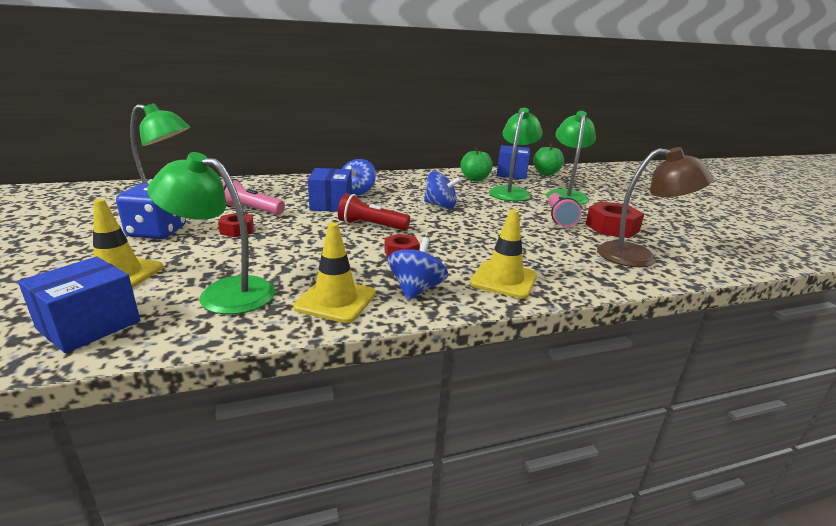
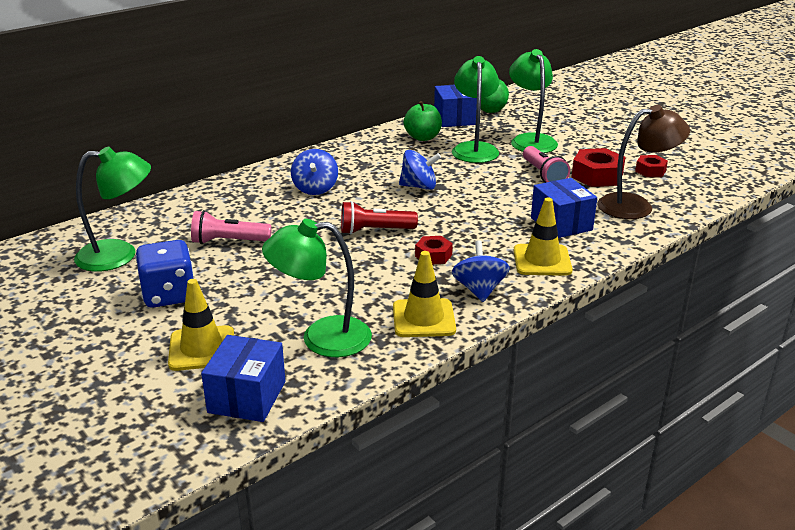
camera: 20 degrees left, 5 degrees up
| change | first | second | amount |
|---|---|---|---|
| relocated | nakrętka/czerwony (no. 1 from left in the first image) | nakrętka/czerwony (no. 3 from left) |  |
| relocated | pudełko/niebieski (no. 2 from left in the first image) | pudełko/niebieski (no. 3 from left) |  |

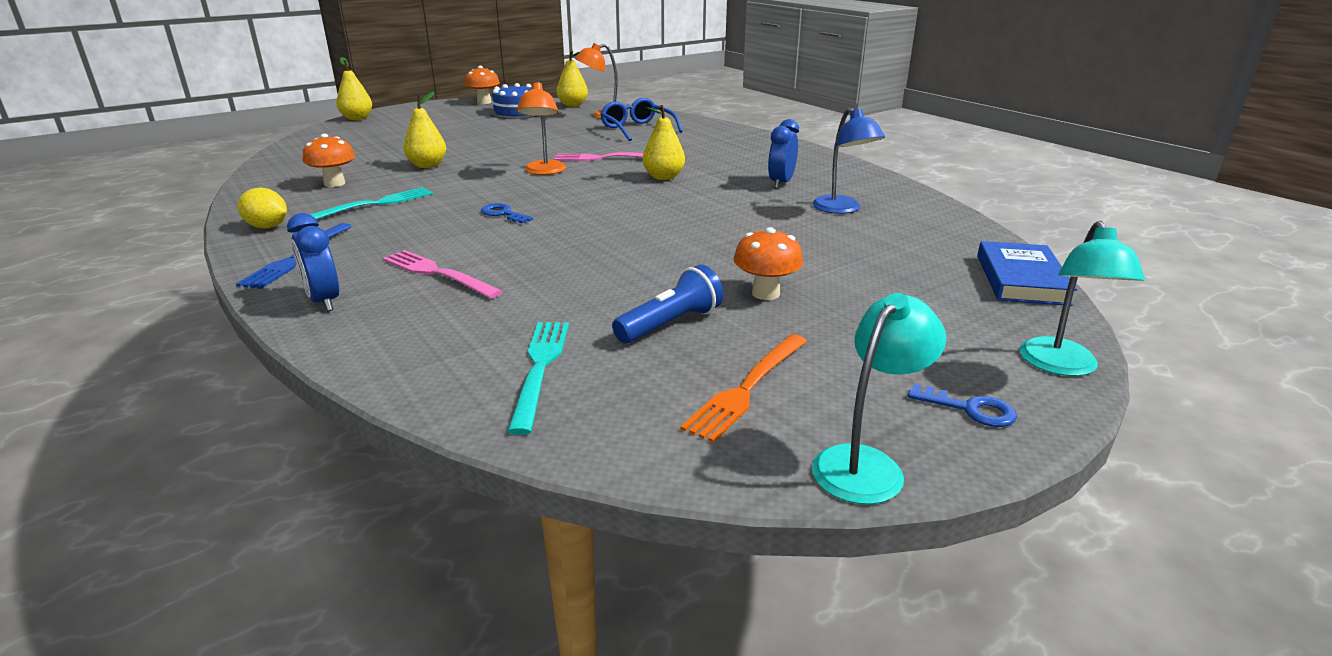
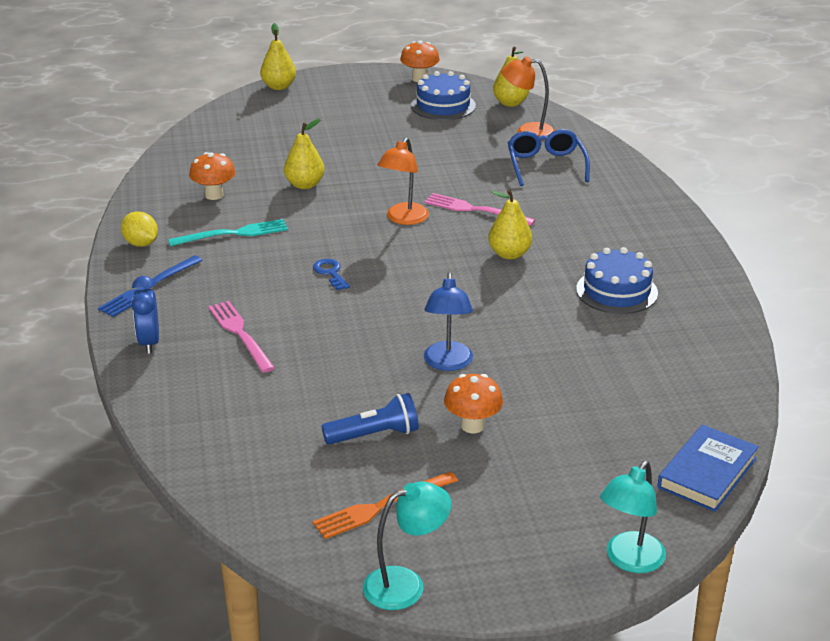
camera: 25 degrees right, 5 degrees up
| change | first | second | amount |
|---|---|---|---|
| missing | widelec/turkusowy (no. 2 from left) |  |  |
| missing | klucz/niebieski (no. 2 from left) |  |  |
| relocated | lampka/niebieski |  |  |
| exchanged | budzik/niebieski (no. 2 from left) | tort/niebieski (no. 2 from left) |  |

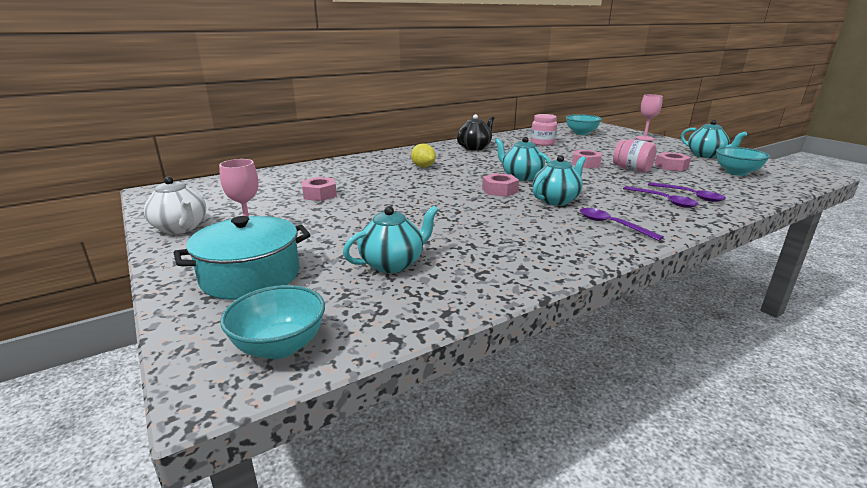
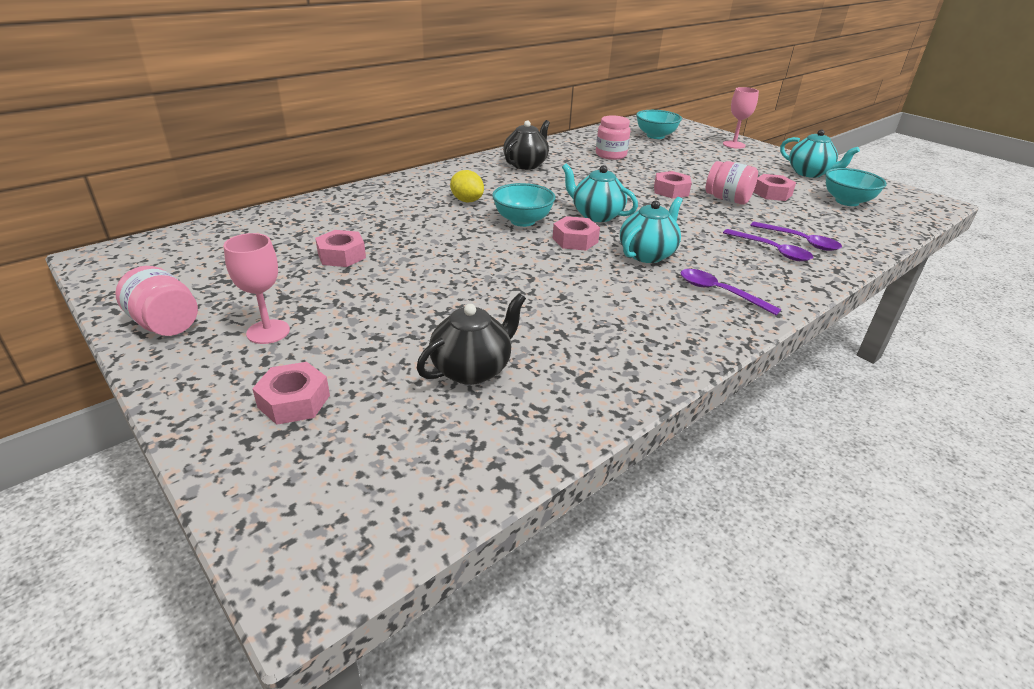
camera: 10 degrees left, 10 degrees up
| change | first | second | amount |
|---|---|---|---|
| relocated | miska/turkusowy (no. 1 from left) |  |  |
| exchanged | imbryk/biały | słoik/różowy (no. 1 from left) |  |
| exchanged | garnek/turkusowy | nakrętka/różowy (no. 1 from left) |  |
| colour | imbryk/turkusowy (no. 1 from left) | imbryk/czarny (no. 1 from left) |  |

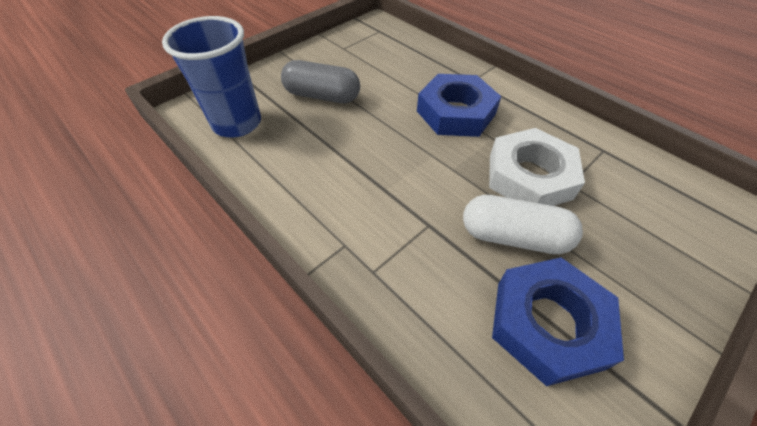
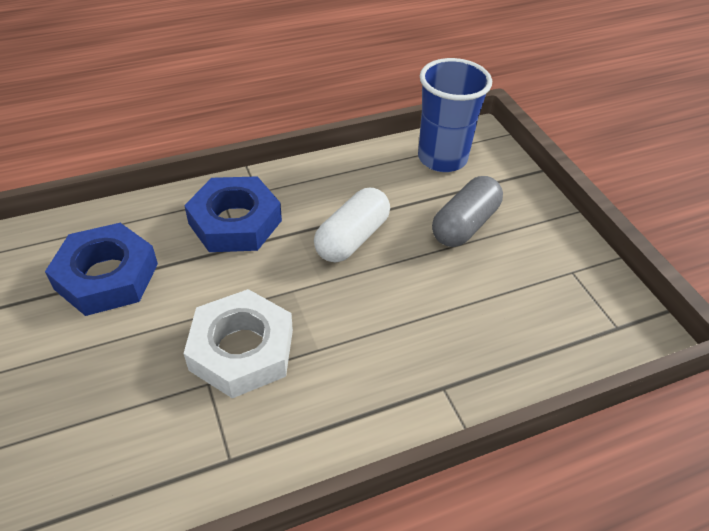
camera: 110 degrees right, 5 degrees down
| change | first | second | amount |
|---|---|---|---|
| relocated | nakrętka/niebieski (no. 1 from left in the first image) | nakrętka/niebieski (no. 2 from left) |  |
| relocated | kapsułka/biały |  |  |

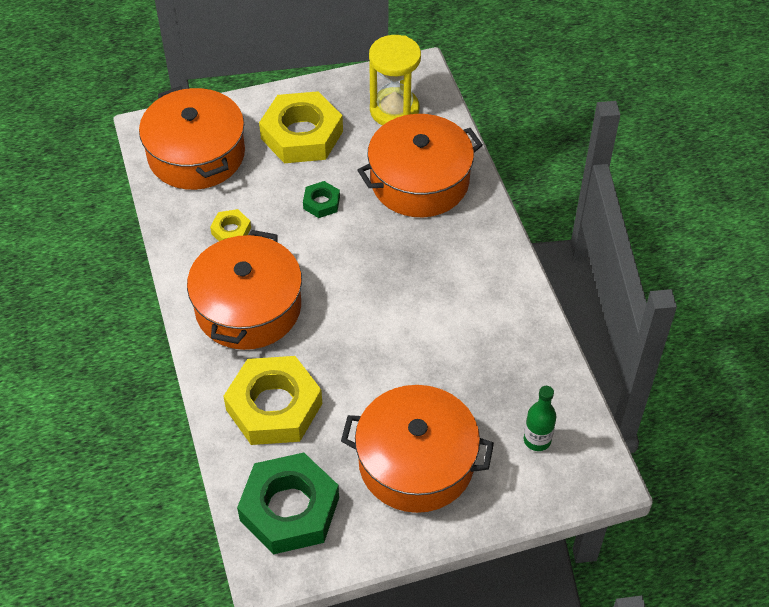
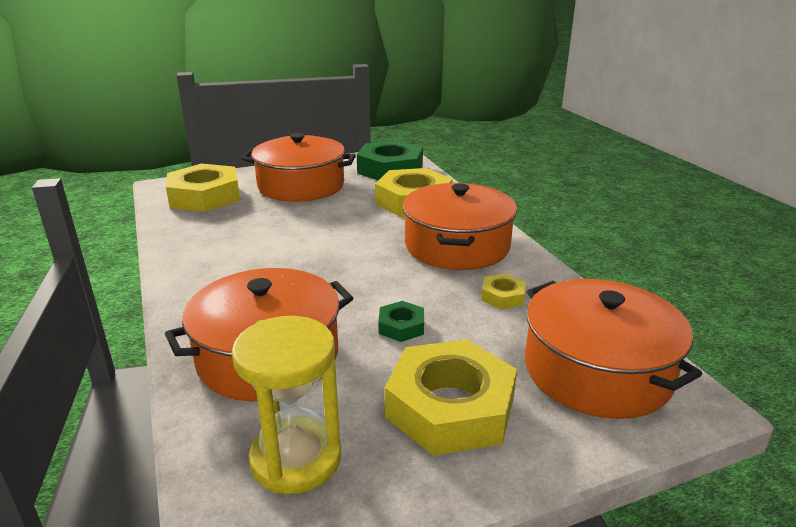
camera: 175 degrees right, 25 degrees down
| change | first | second | amount |
|---|---|---|---|
| exchanged | butelka/zielony | nakrętka/żółty (no. 1 from left) |  |

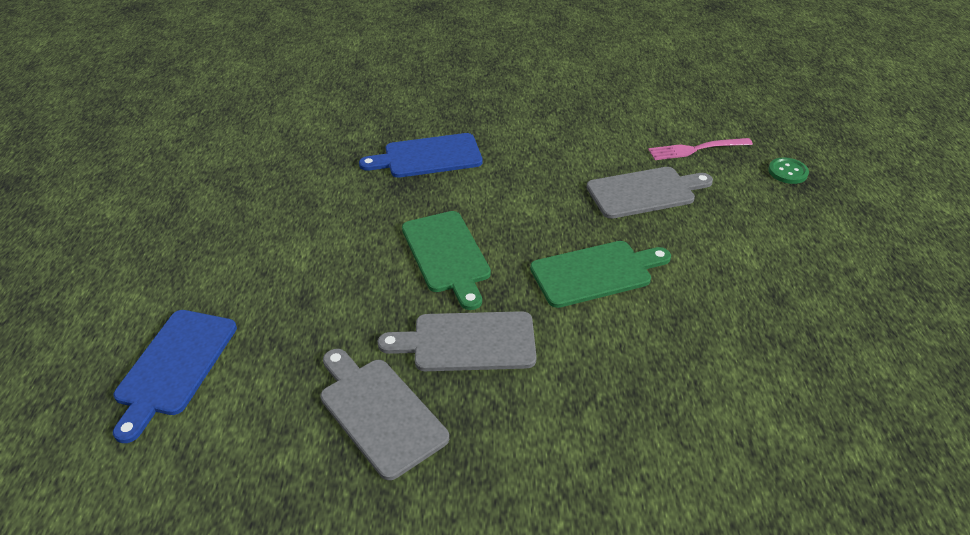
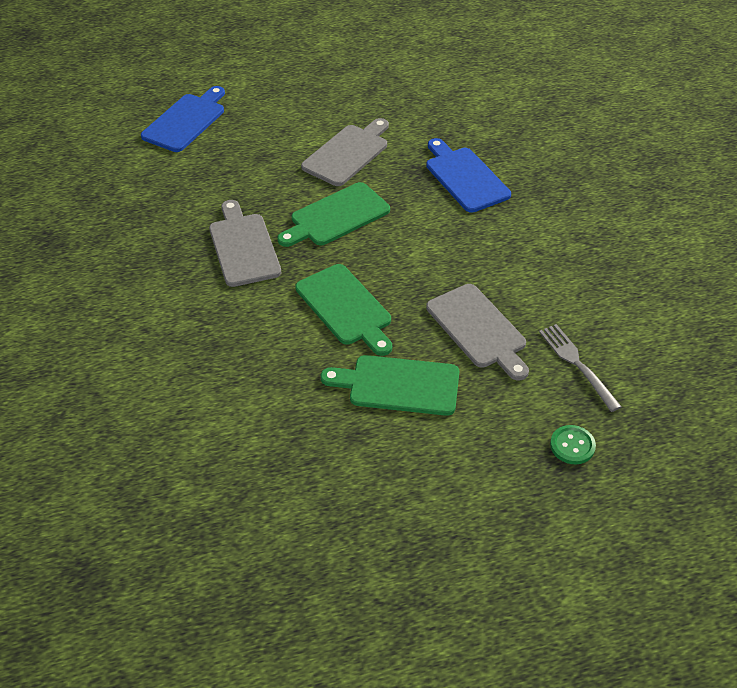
camera: 75 degrees right, 5 degrees up
| change | first | second | amount |
|---|---|---|---|
| appeared |  | deska do krojenia/zielony (no. 3 from left) |  |
| relocated | deska do krojenia/szary (no. 1 from left in the first image) | deska do krojenia/szary (no. 2 from left) |  |
| colour | widelec/różowy | widelec/szary |  |
| spun | deska do krojenia/niebieski (no. 1 from left) |  | 120 degrees clockwise |

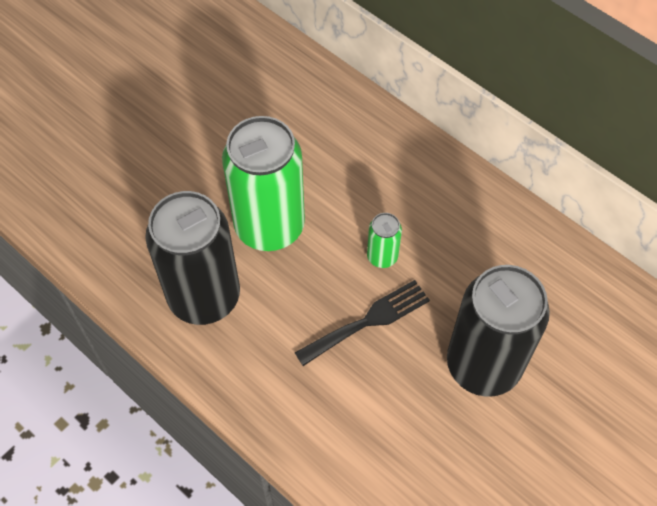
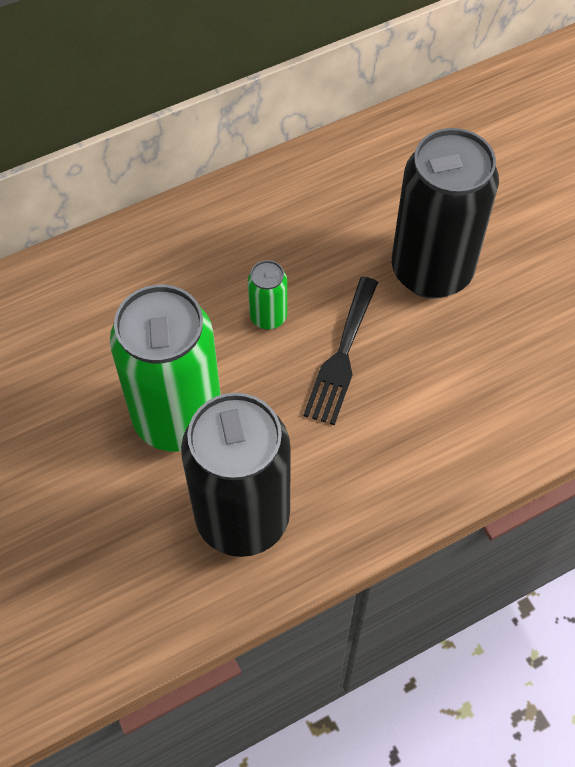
camera: 70 degrees left, 0 degrees up
| change | first | second | amount |
|---|---|---|---|
| spun | widelec/czarny |  | 150 degrees counterclockwise |

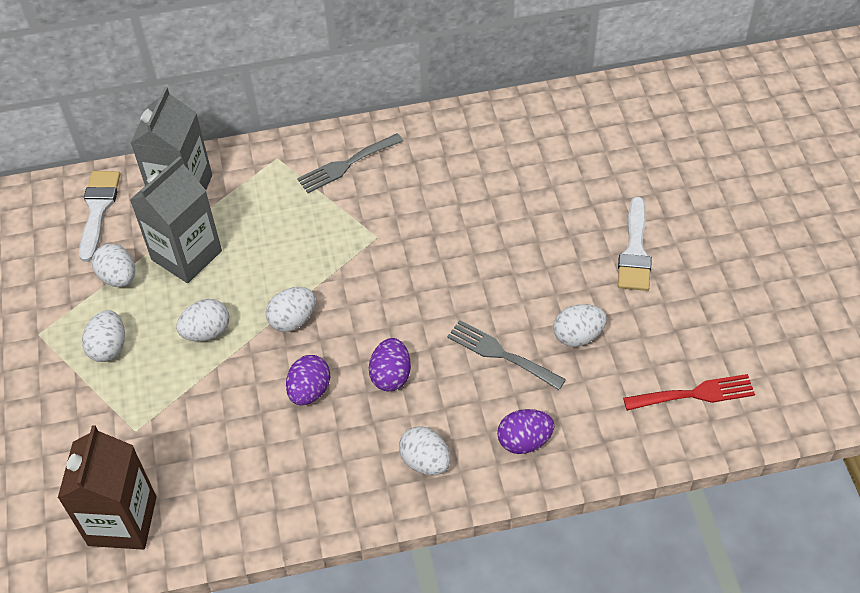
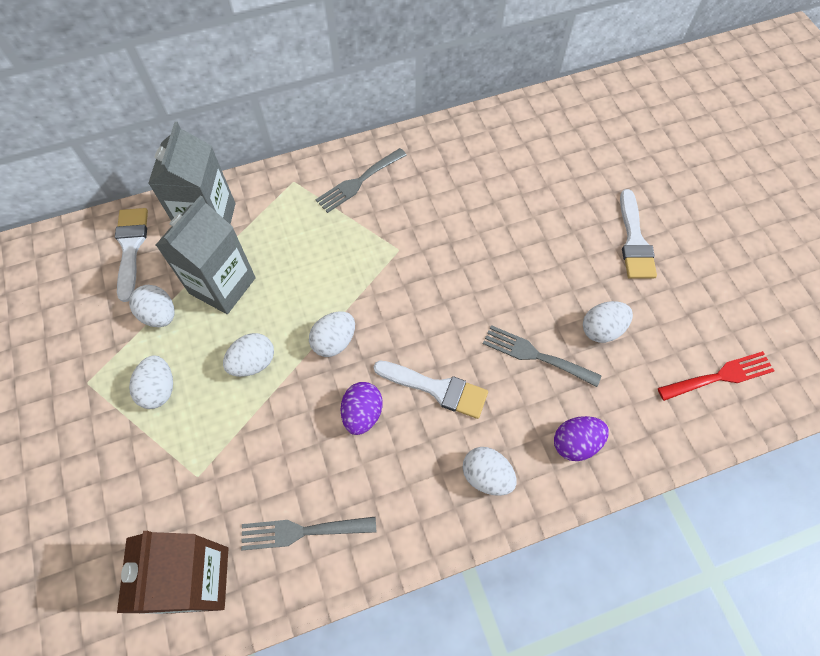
camera: 10 degrees left, 10 degrees up
| change | first | second | amount |
|---|---|---|---|
| appeared |  | widelec/szary (no. 1 from left) |  |
| exchanged | jajko/fioletowy (no. 2 from left) | pędzel/biały (no. 2 from left) |  |

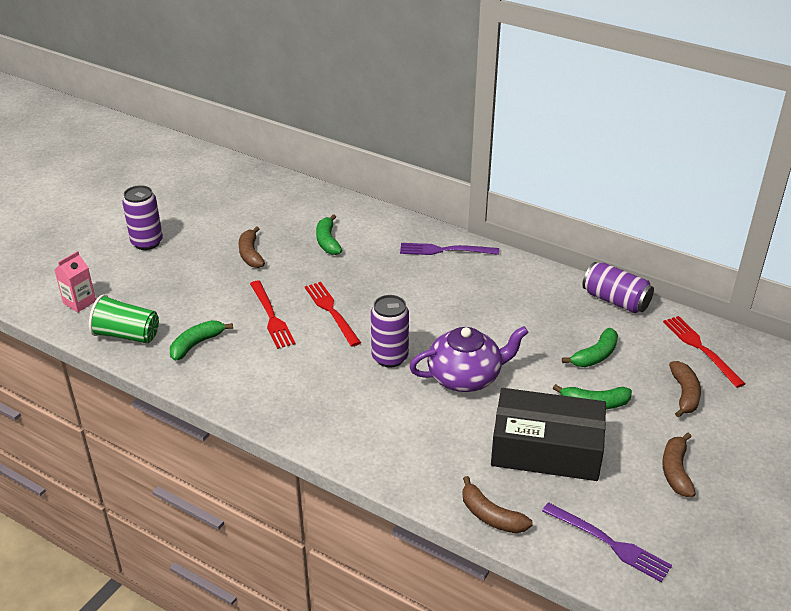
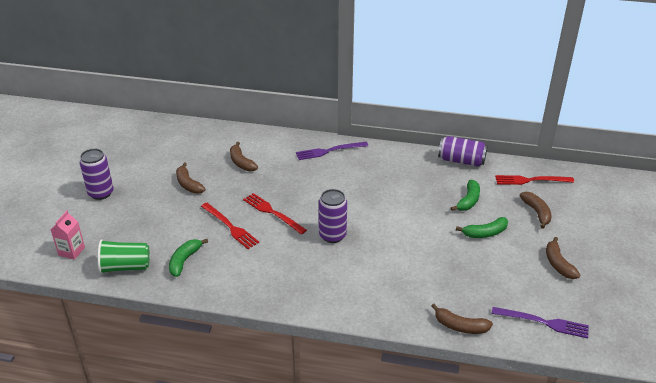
camera: 20 degrees left, 0 degrees up
| change | first | second | amount |
|---|---|---|---|
| missing | imbryk/fioletowy |  |  |
| missing | pudełko/czarny |  |  |
| colour | banan/zielony (no. 2 from left) | banan/brązowy (no. 2 from left) |  |
| spun | widelec/czerwony (no. 3 from left) |  | 45 degrees counterclockwise |

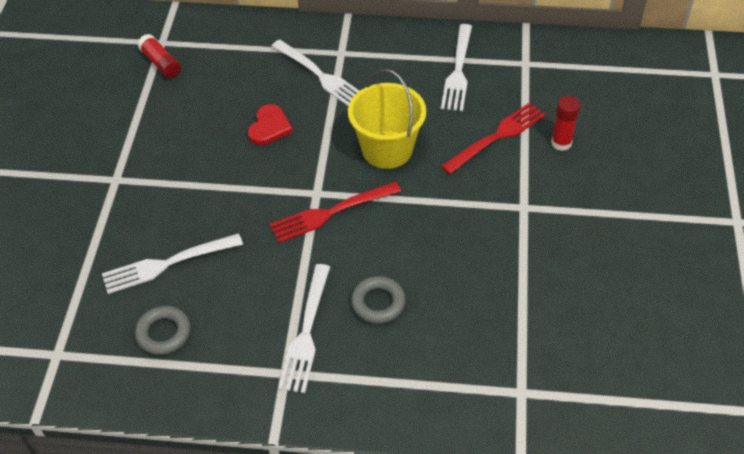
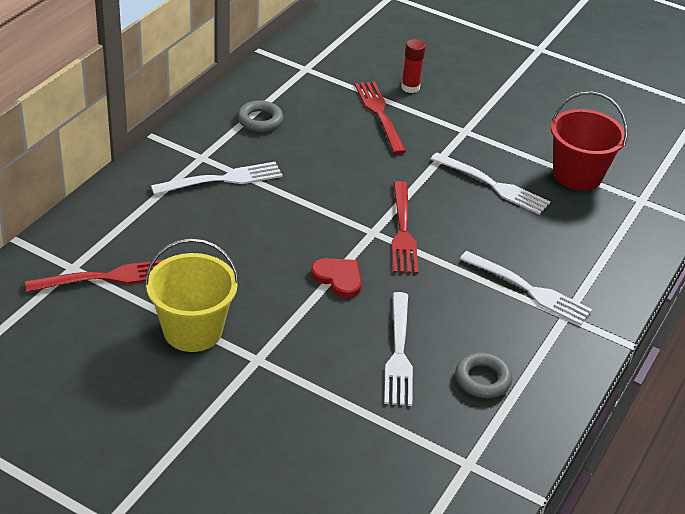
camera: 70 degrees left, 10 degrees down
| change | first | second | amount |
|---|---|---|---|
| appeared |  | wiadro/czerwony |  |
| relocated | serce/czerwony |  |  |
| relocated | wiadro/żółty |  |  |
| relocated | pierścień/szary (no. 2 from left in the first image) | pierścień/szary (no. 1 from left) |  |
| relocated | widelec/biały (no. 4 from left in the first image) | widelec/biały (no. 3 from left) |  |
| exchanged | klej w sztyfcie/czerwony (no. 1 from left) | widelec/czerwony (no. 1 from left) |  |

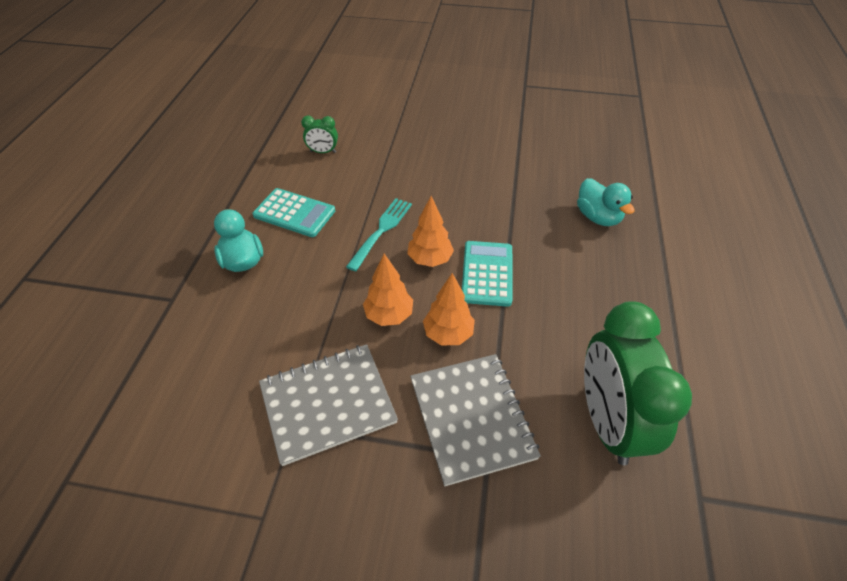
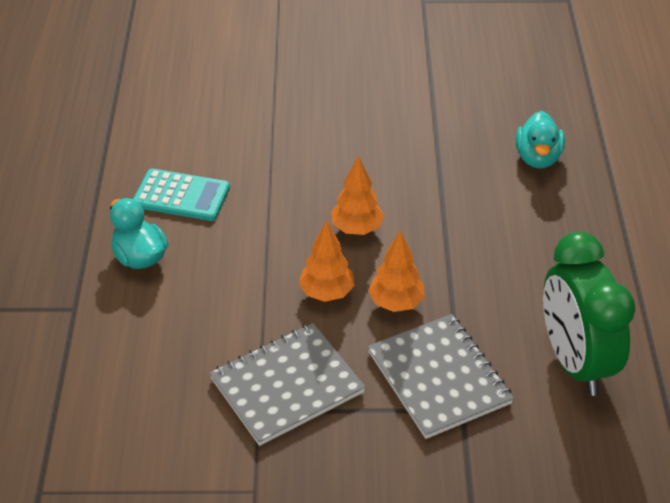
camera: 10 degrees left, 5 degrees down
| change | first | second | amount |
|---|---|---|---|
| missing | budzik/zielony (no. 1 from left) |  |  |
| missing | widelec/turkusowy |  |  |
| missing | kalkulator/turkusowy (no. 2 from left) |  |  |
| spun | kaczka/turkusowy (no. 2 from left) |  | 45 degrees clockwise |

